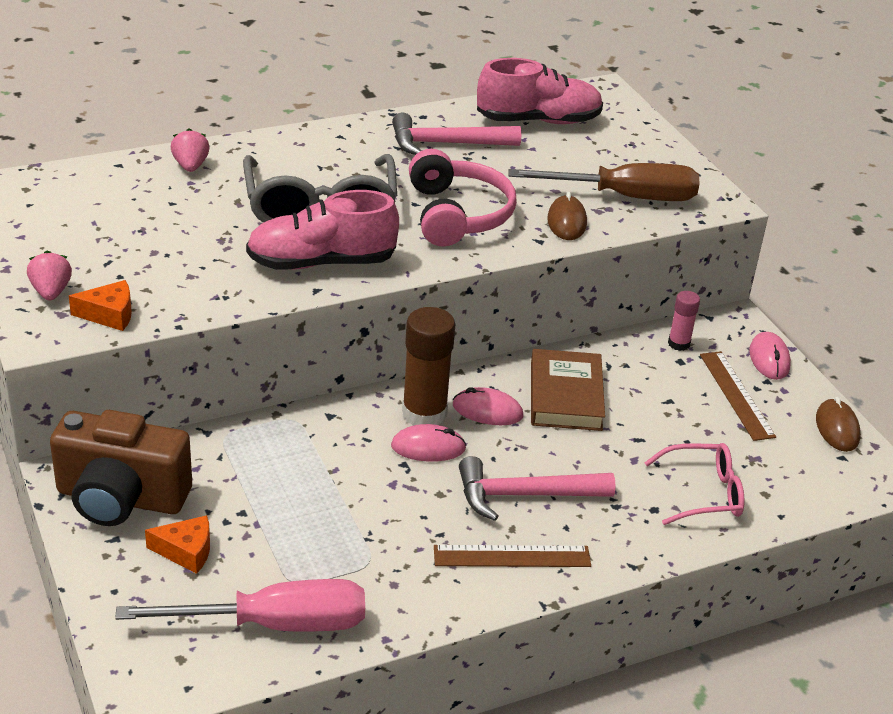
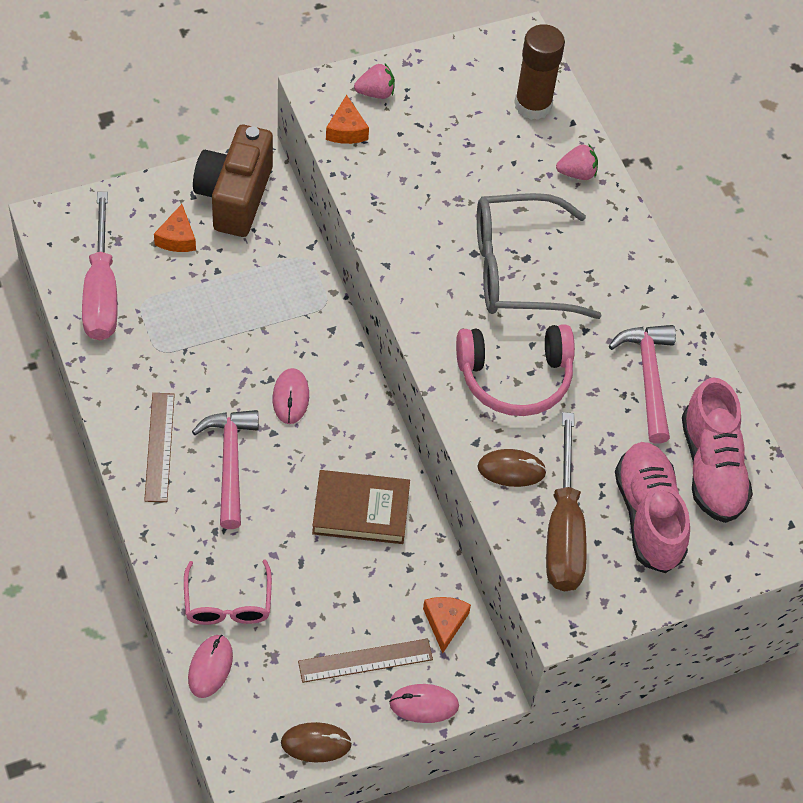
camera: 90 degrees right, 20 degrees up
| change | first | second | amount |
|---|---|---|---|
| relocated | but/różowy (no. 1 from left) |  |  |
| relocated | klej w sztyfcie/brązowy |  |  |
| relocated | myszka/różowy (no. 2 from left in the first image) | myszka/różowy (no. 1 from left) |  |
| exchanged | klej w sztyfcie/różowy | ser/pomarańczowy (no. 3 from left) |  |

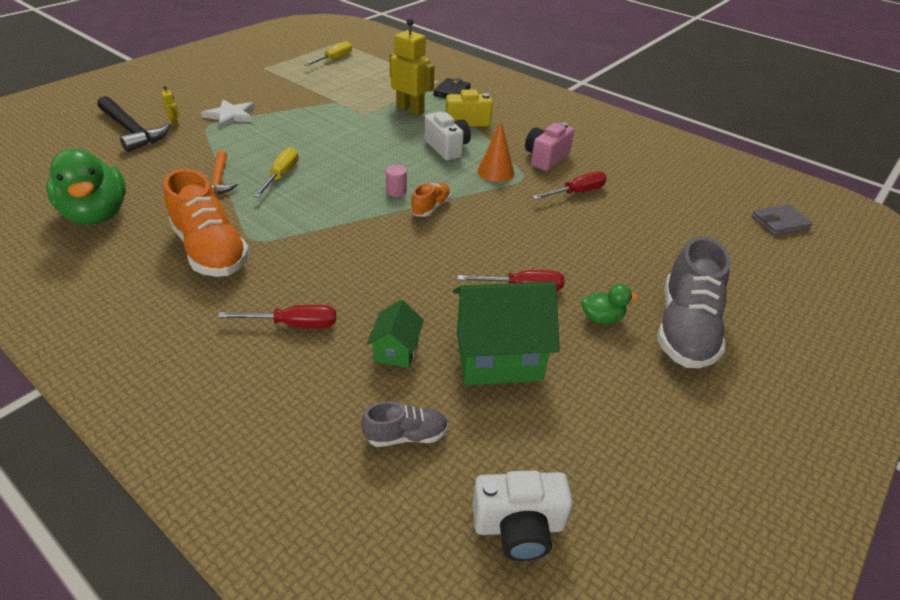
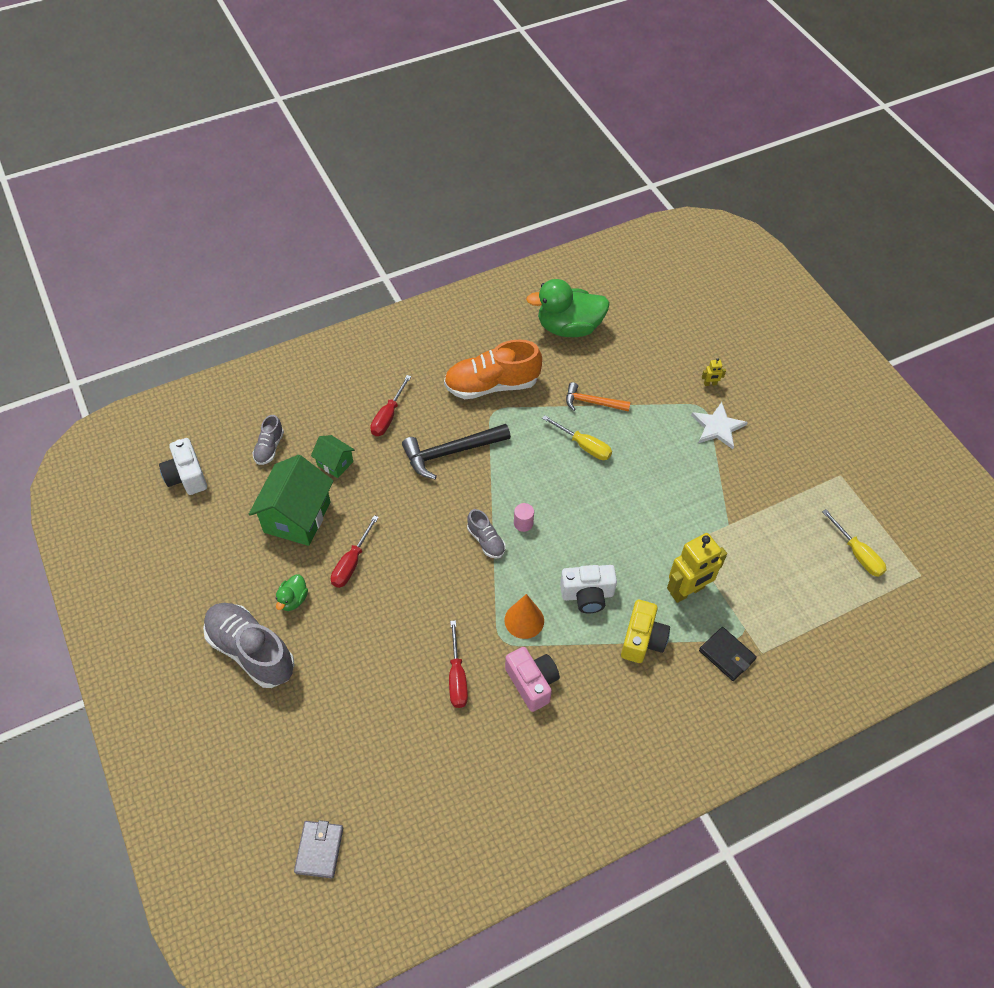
camera: 115 degrees right, 15 degrees up
| change | first | second | amount |
|---|---|---|---|
| relocated | młotek/czarny |  |  |
| colour | but/pomarańczowy (no. 2 from left) | but/szary (no. 3 from left) |  |
| spun | aparat fotograficzny/biały (no. 2 from left in the first image) | aparat fotograficzny/biały (no. 1 from left) | 45 degrees counterclockwise |

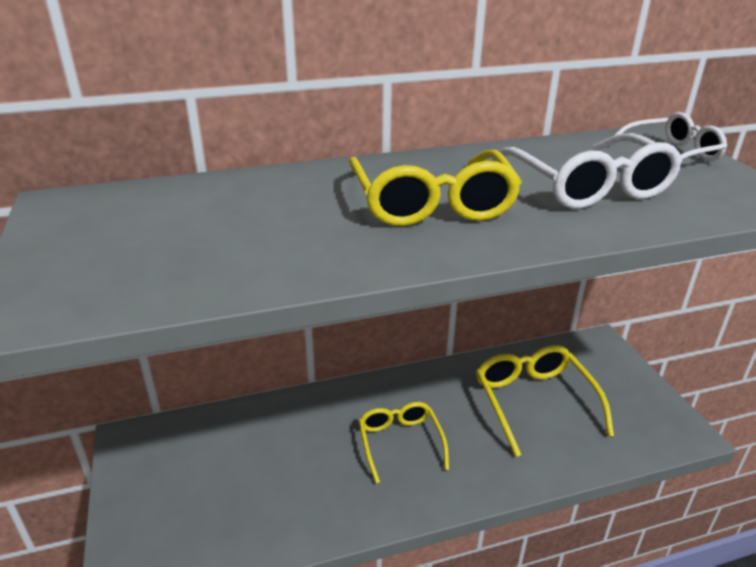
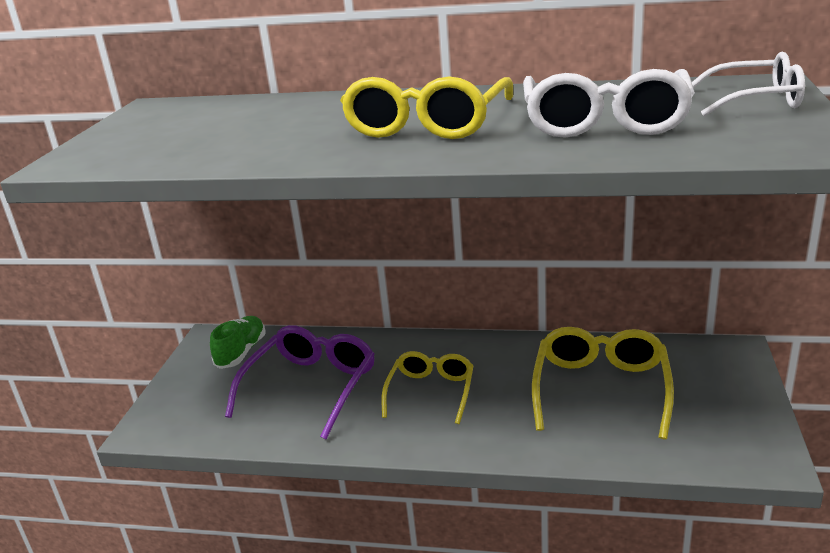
camera: 30 degrees right, 5 degrees down
| change | first | second | amount |
|---|---|---|---|
| appeared |  | but/zielony |  |
| appeared |  | okulary/fioletowy |  |

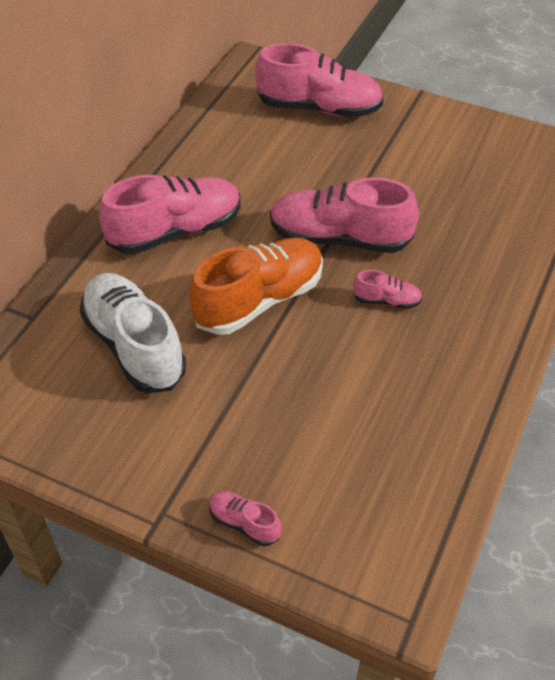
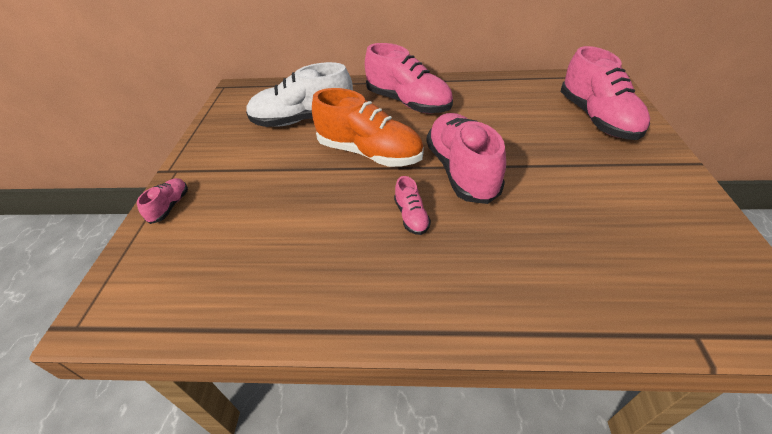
camera: 70 degrees right, 5 degrees down
| change | first | second | amount |
|---|---|---|---|
| spun | but/biały |  | 135 degrees counterclockwise |

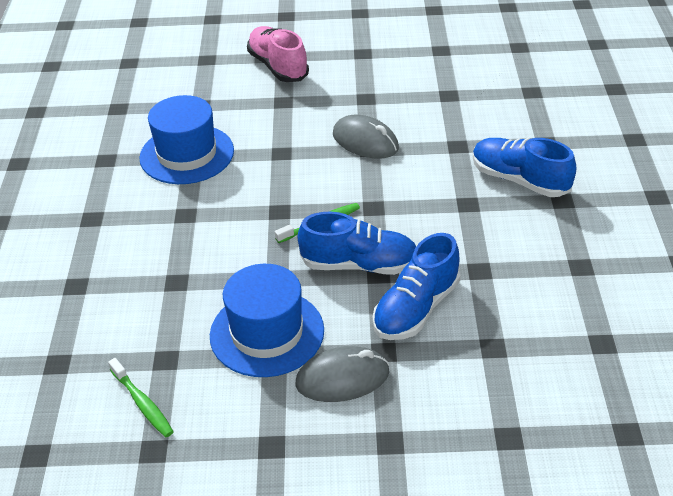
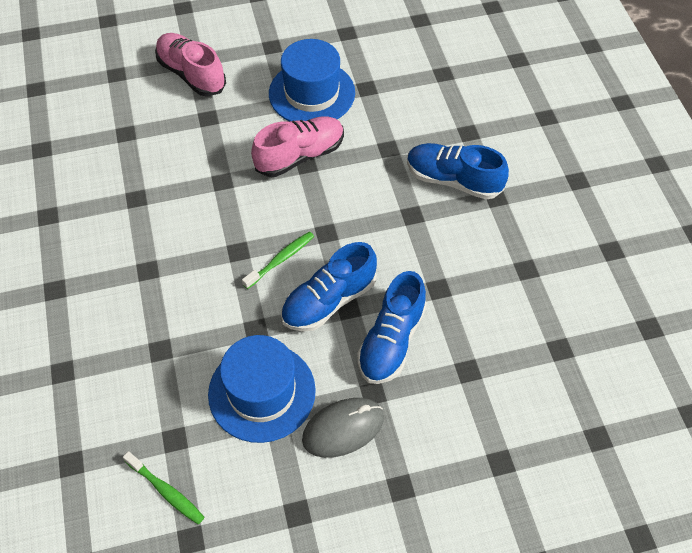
camera: 15 degrees left, 15 degrees up
| change | first | second | amount |
|---|---|---|---|
| relocated | kapelusz/niebieski (no. 1 from left in the first image) | kapelusz/niebieski (no. 2 from left) |  |
| exchanged | myszka/szary (no. 2 from left) | but/różowy (no. 2 from left) |  |
| spun | but/niebieski (no. 1 from left) |  | 150 degrees clockwise |

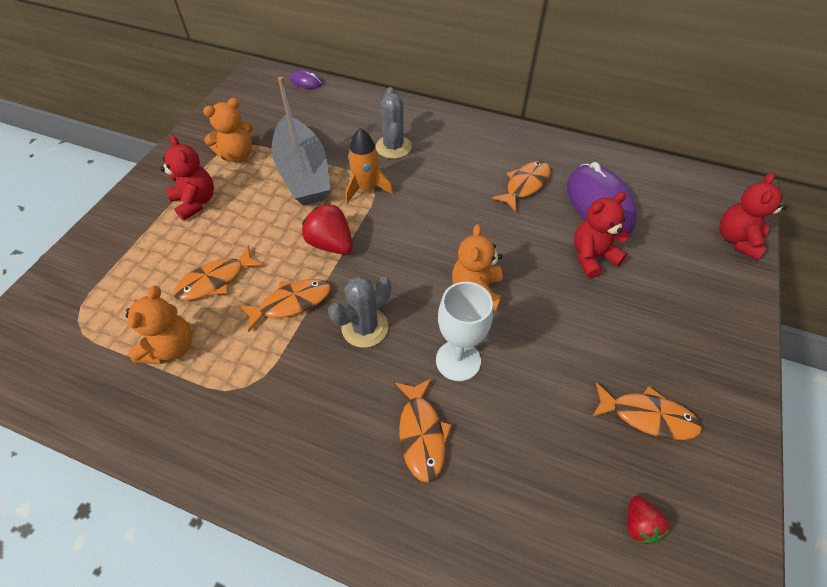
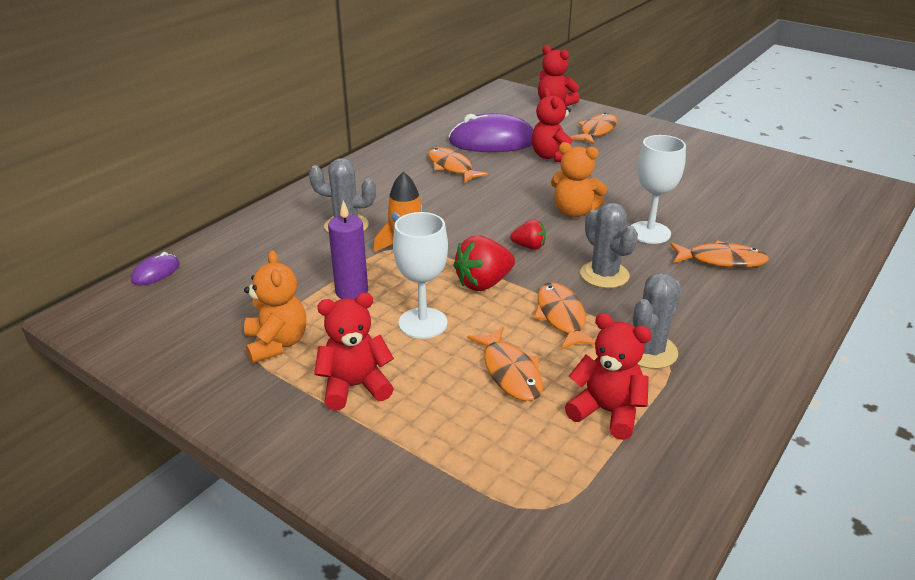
camera: 75 degrees left, 20 degrees down
| change | first | second | amount |
|---|---|---|---|
| appeared |  | kielich/biały (no. 1 from left) |  |
| appeared |  | kaktus/szary (no. 3 from left) |  |
| relocated | ryba/pomarańczowy (no. 5 from left in the first image) | ryba/pomarańczowy (no. 4 from left) |  |
| relocated | truskawka/czerwony (no. 2 from left) |  |  |
| exchanged | łódka/szary | świeca/fioletowy |  |
| colour | miś/pomarańczowy (no. 1 from left) | miś/czerwony (no. 4 from left) |  |

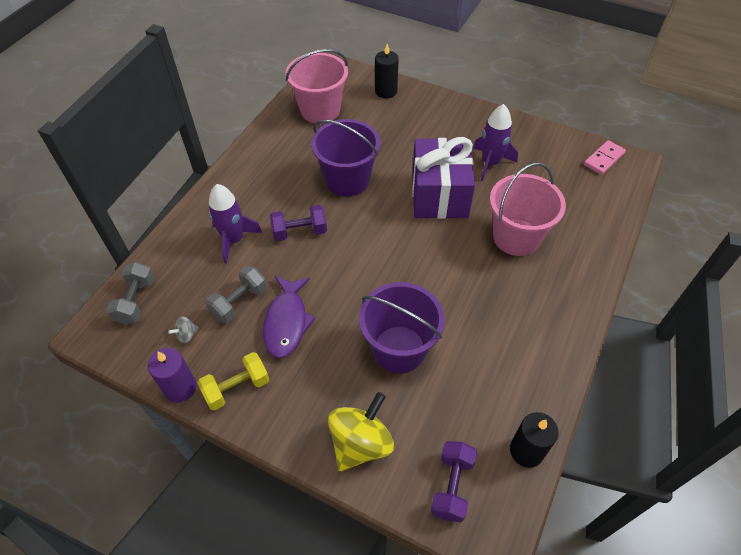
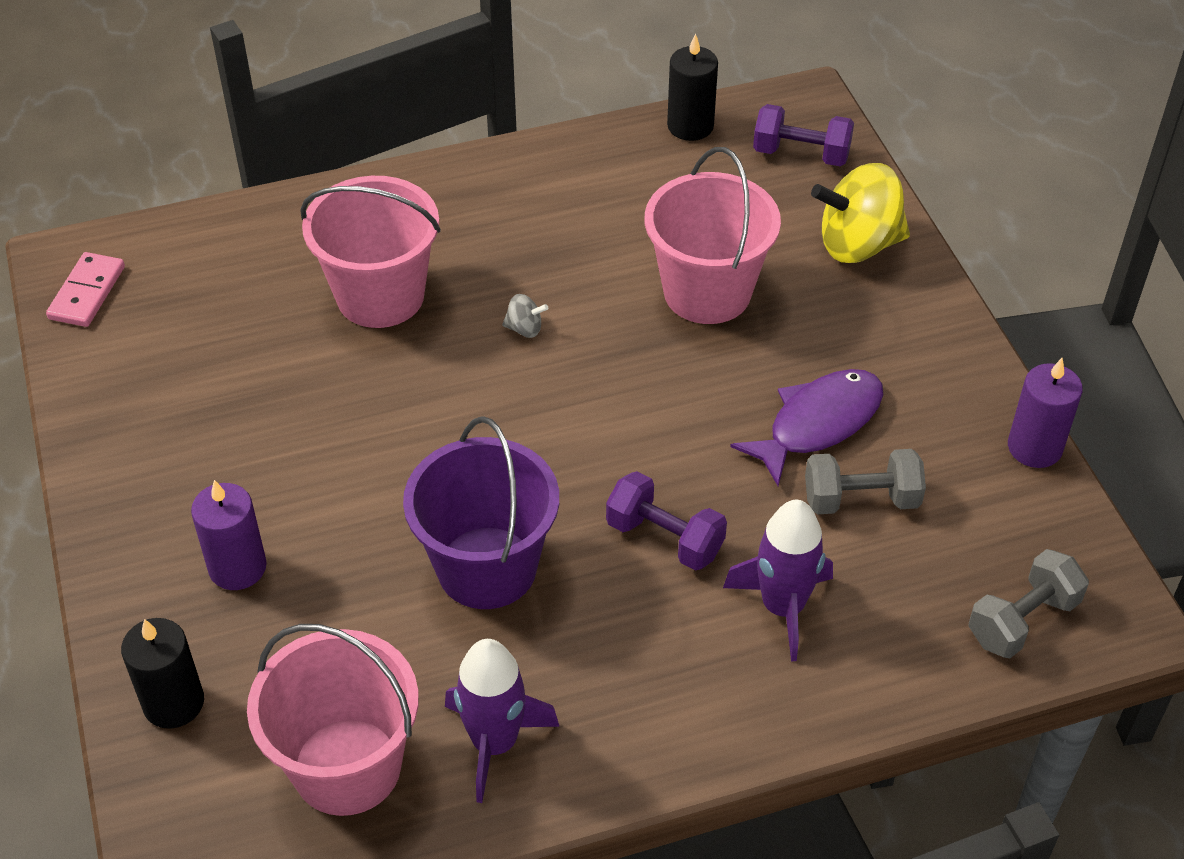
camera: 135 degrees left, 5 degrees down
| change | first | second | amount |
|---|---|---|---|
| missing | hantel/żółty |  |  |
| missing | prezent/fioletowy |  |  |
| appeared |  | świeca/fioletowy (no. 1 from left) |  |
| relocated | bączek/szary |  |  |
| relocated | rakieta/fioletowy (no. 2 from left in the first image) | rakieta/fioletowy (no. 1 from left) |  |
| colour | wiadro/fioletowy (no. 2 from left) | wiadro/różowy (no. 3 from left) |  |
| spun | hantel/fioletowy (no. 2 from left) |  | 45 degrees clockwise |
| spun | kostka domina/różowy |  | 75 degrees counterclockwise |

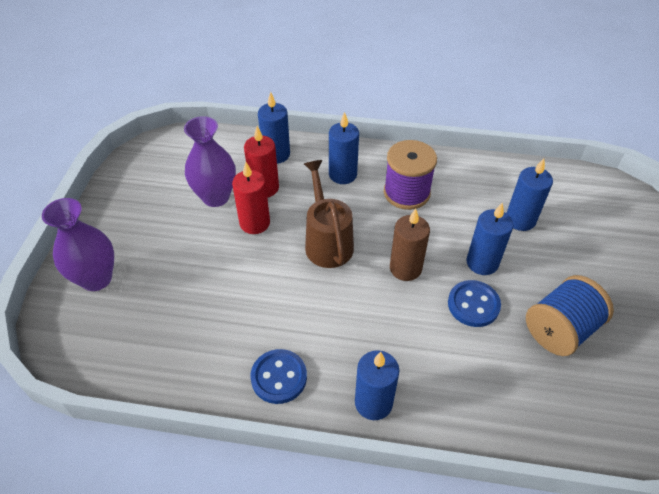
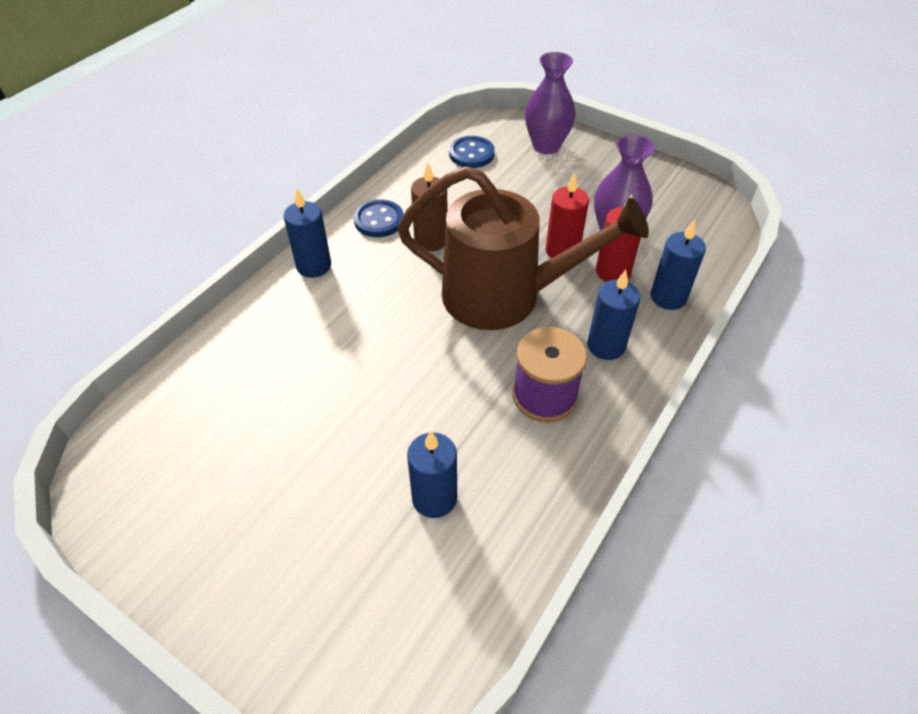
camera: 115 degrees right, 0 degrees up
| change | first | second | amount |
|---|---|---|---|
| missing | świeca/niebieski (no. 4 from left) |  |  |
| missing | szpulka/niebieski |  |  |
| relocated | świeca/brązowy |  |  |
| relocated | guzik/niebieski (no. 2 from left) |  |  |
| size | konewka/brązowy |  | x1.71 |

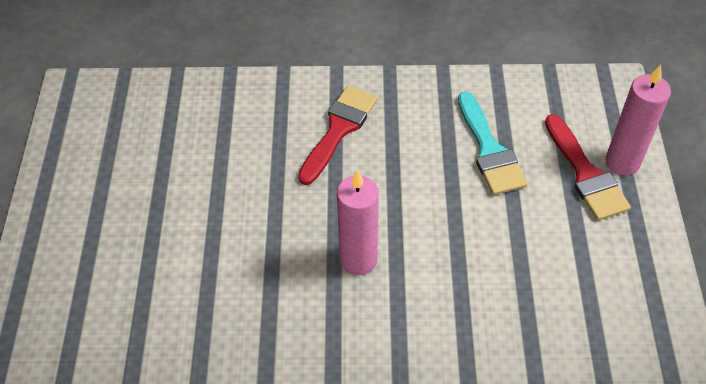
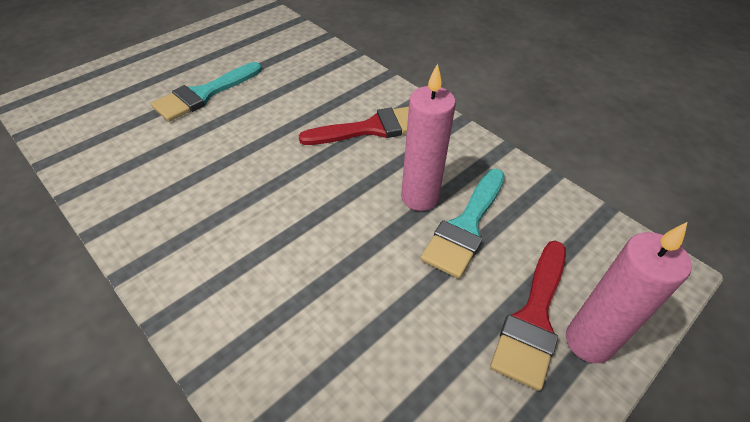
camera: 45 degrees right, 5 degrees down
| change | first | second | amount |
|---|---|---|---|
| appeared |  | pędzel/turkusowy (no. 1 from left) |  |
| relocated | świeca/różowy (no. 1 from left) |  |  |

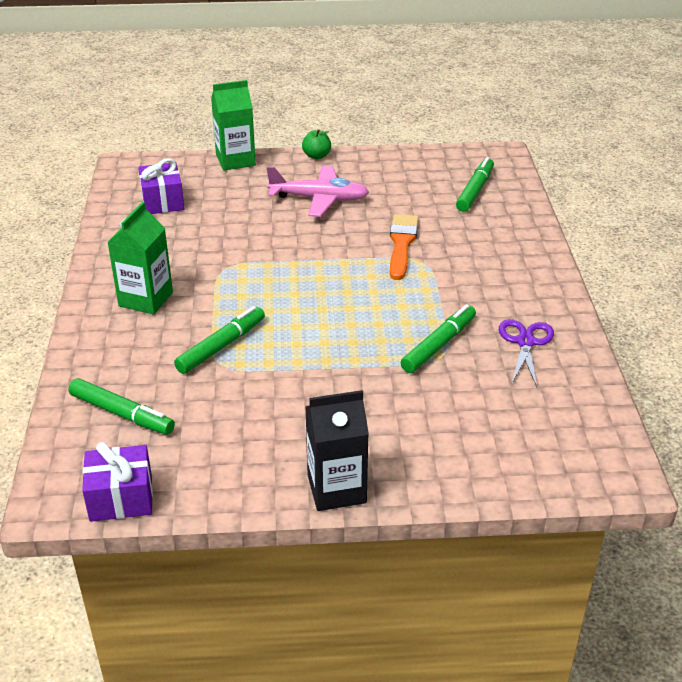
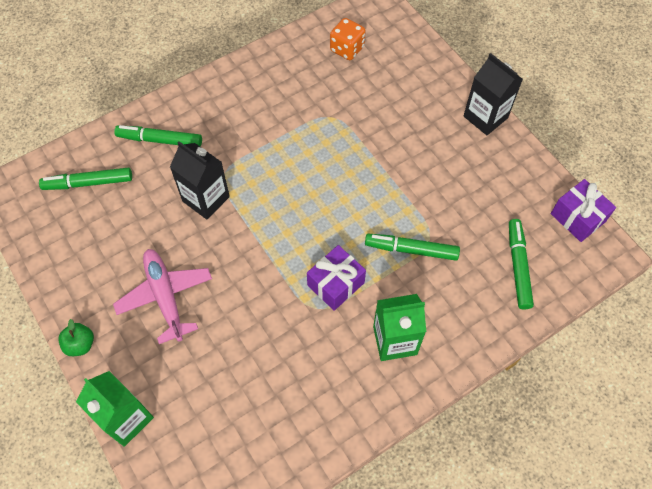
camera: 120 degrees left, 25 degrees up
| change | first | second | amount |
|---|---|---|---|
| missing | nożyczki/fioletowy |  |  |
| appeared |  | kostka do gry/pomarańczowy |  |
| relocated | prezent/fioletowy (no. 2 from left in the first image) | prezent/fioletowy (no. 1 from left) |  |
| relocated | flamaster/zielony (no. 3 from left in the first image) | flamaster/zielony (no. 2 from left) |  |
| exchanged | pędzel/pomarańczowy | karton mleka/czarny (no. 1 from left) |  |

